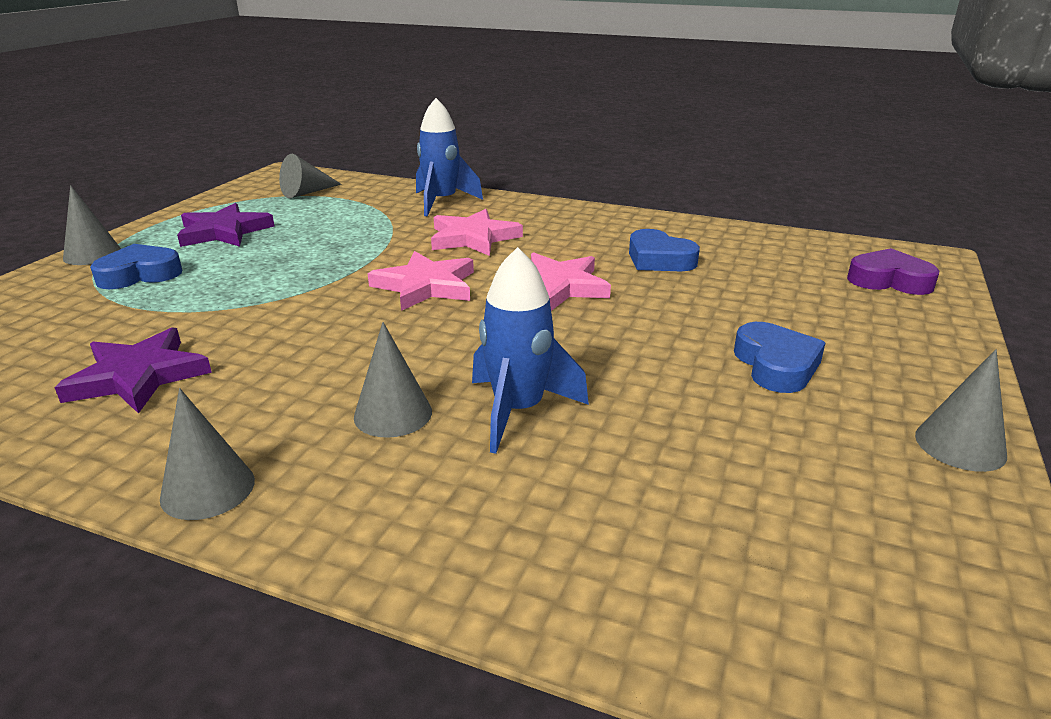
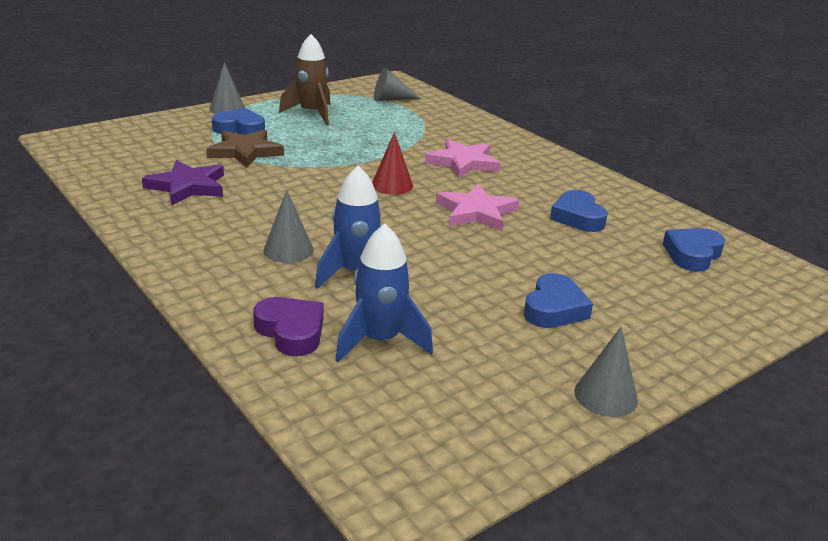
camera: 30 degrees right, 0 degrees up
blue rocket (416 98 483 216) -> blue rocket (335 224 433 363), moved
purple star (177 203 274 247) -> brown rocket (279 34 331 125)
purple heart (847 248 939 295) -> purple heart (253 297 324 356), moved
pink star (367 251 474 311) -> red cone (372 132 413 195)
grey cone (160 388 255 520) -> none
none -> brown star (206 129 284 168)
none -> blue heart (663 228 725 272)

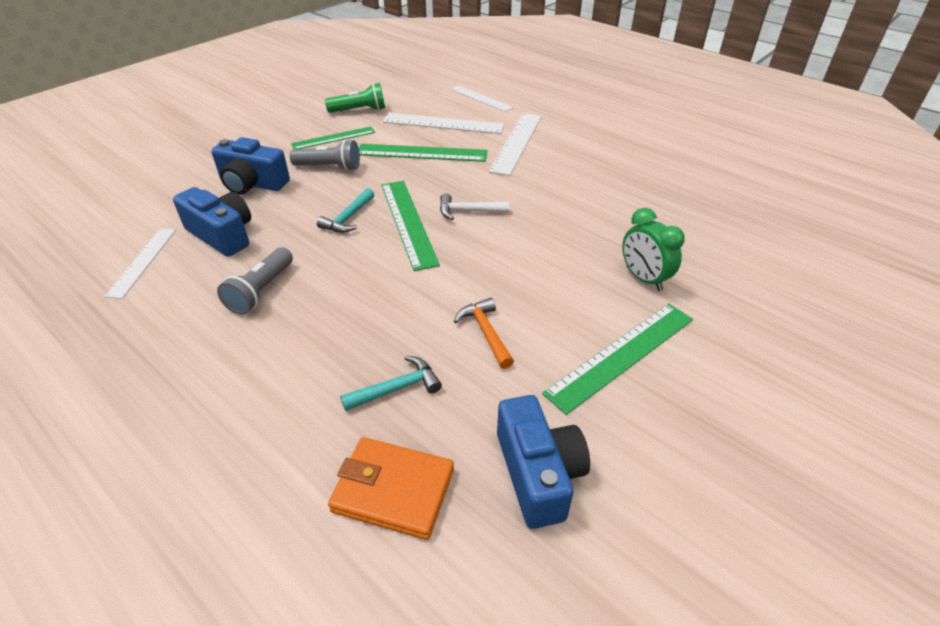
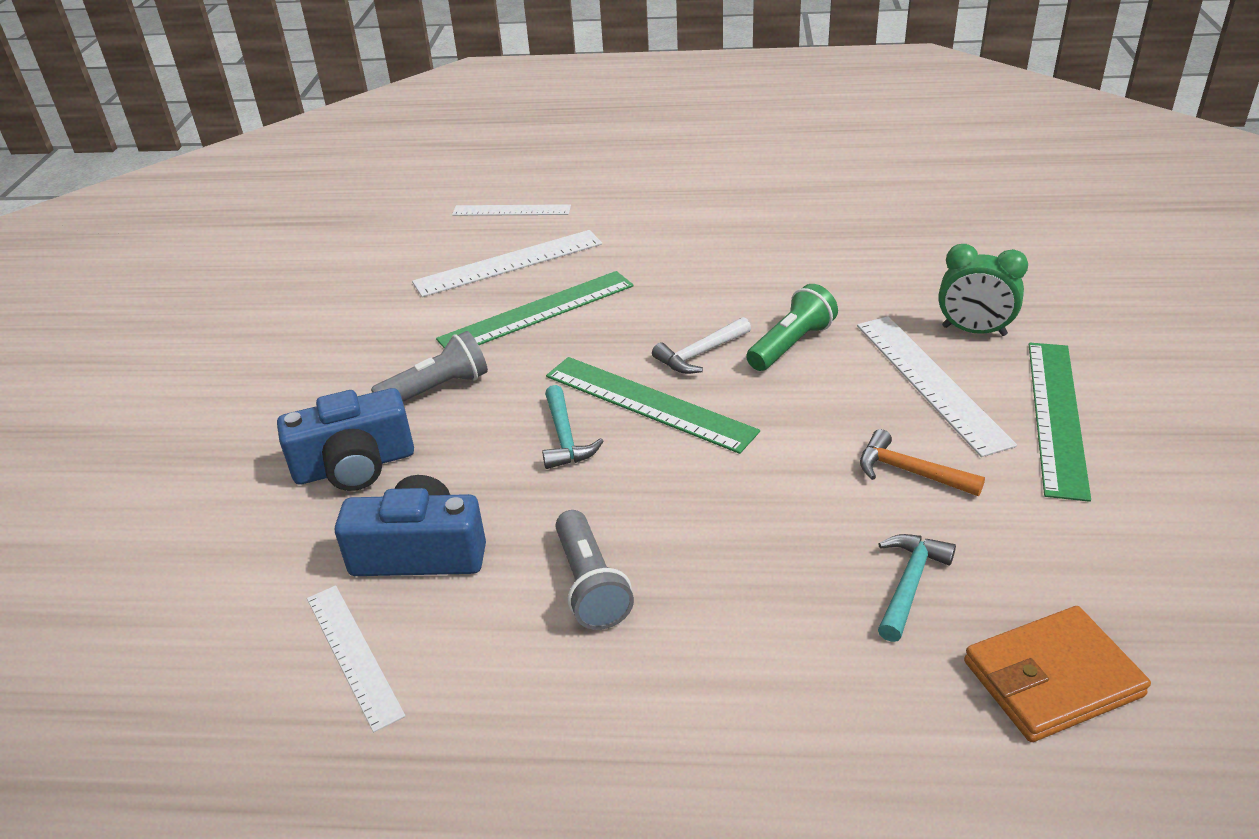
camera: 35 degrees left, 5 degrees down
green flashlight (325 83 385 113) -> green flashlight (746 284 838 371), moved
white ruler (489 113 542 176) -> white ruler (857 316 1017 457), moved
green ruler (291 126 375 149) -> none
blue camera (497 395 590 529) -> none

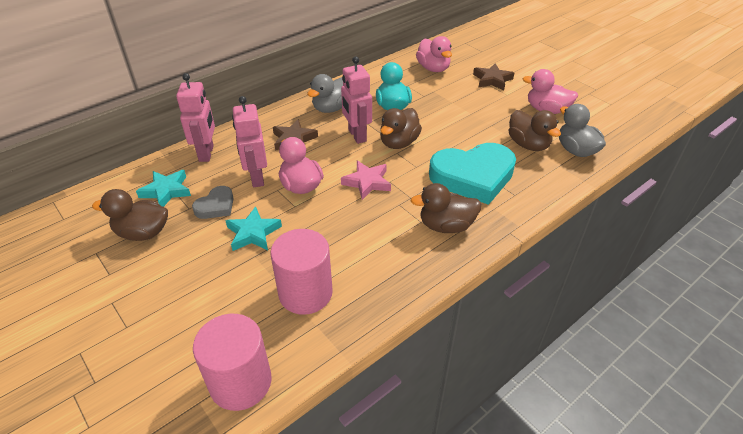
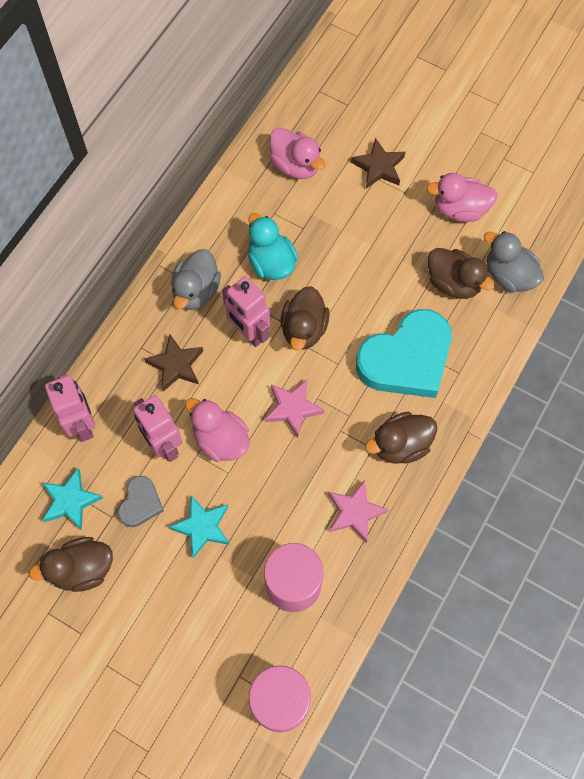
camera: 20 degrees left, 25 degrees up
none -> pink star (328 480 389 543)

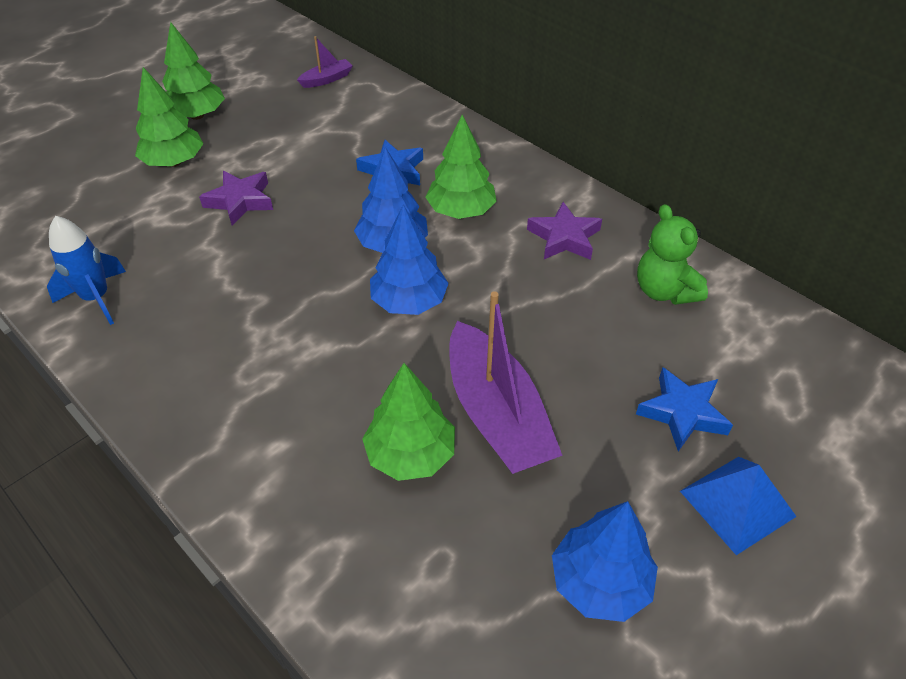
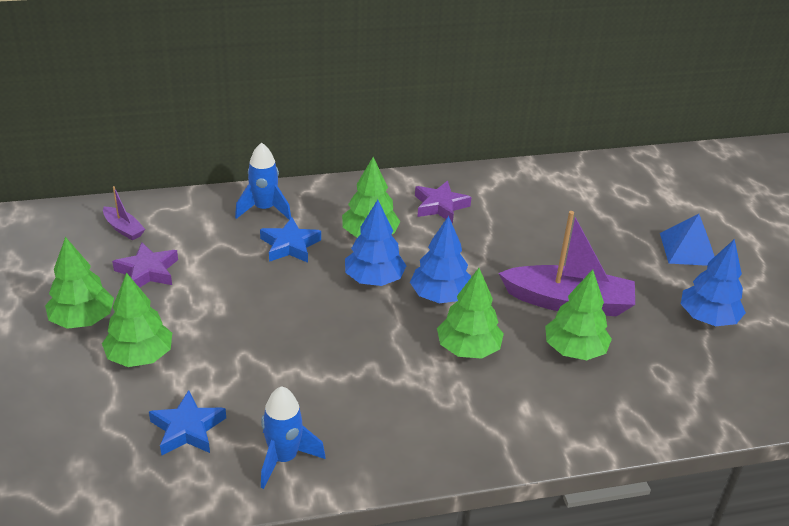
camera: 60 degrees left, 10 degrees down
purple boat (297 36 353 88) -> purple boat (103 186 145 241), 135 degrees clockwise
purple star (199 171 273 225) -> purple star (112 242 178 288), moved
green teddy bear (637 204 708 305) -> none
blue star (636 367 733 452) -> blue star (149 390 226 456), moved
none -> blue rocket (235 142 291 220)
none -> green tree (437 268 504 359)

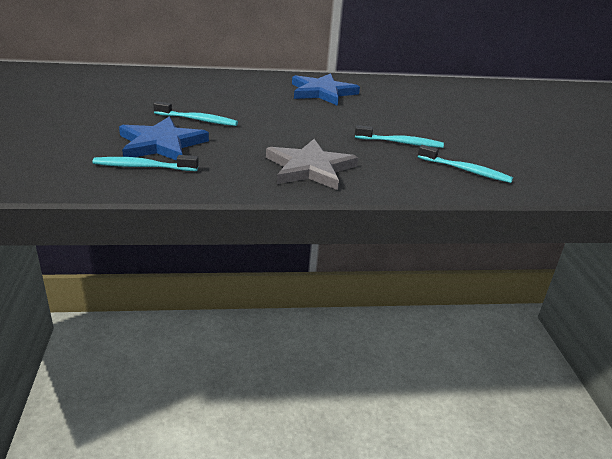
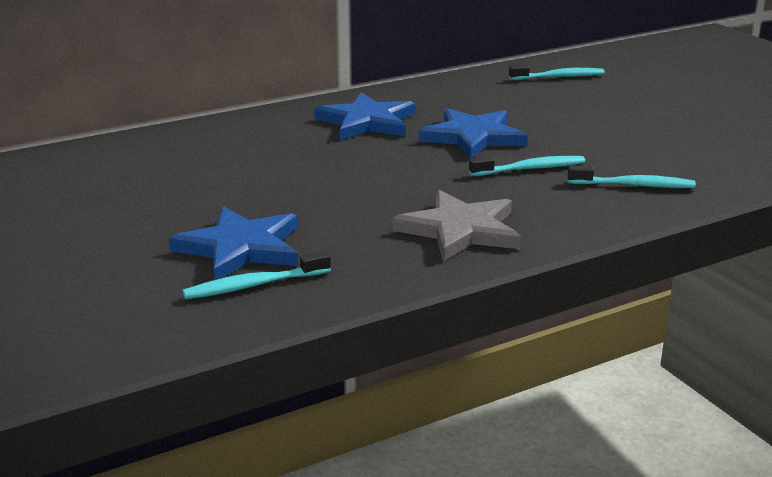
camera: 20 degrees left, 5 degrees down
turquoise toothbrush (153 101 238 126) -> turquoise toothbrush (509 65 605 80), moved
none -> blue star (419 108 528 158)

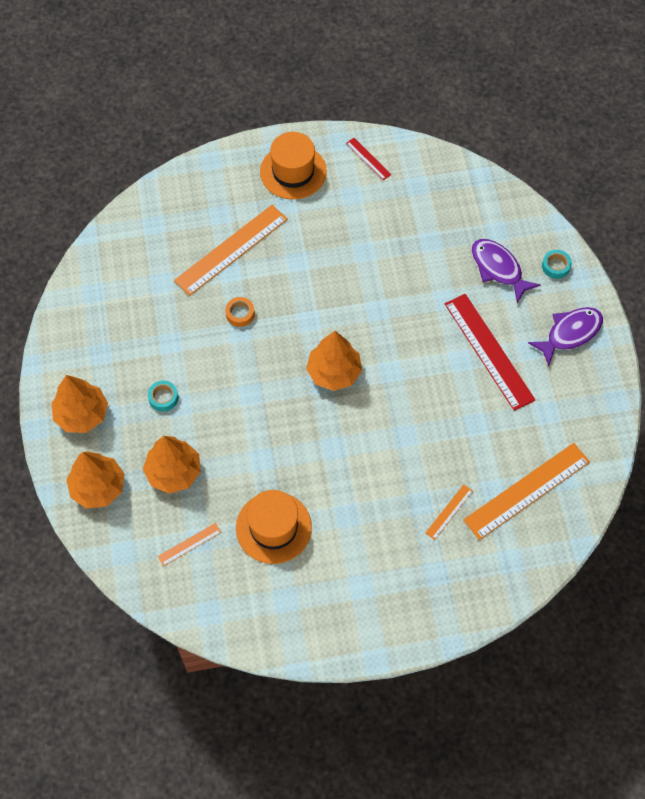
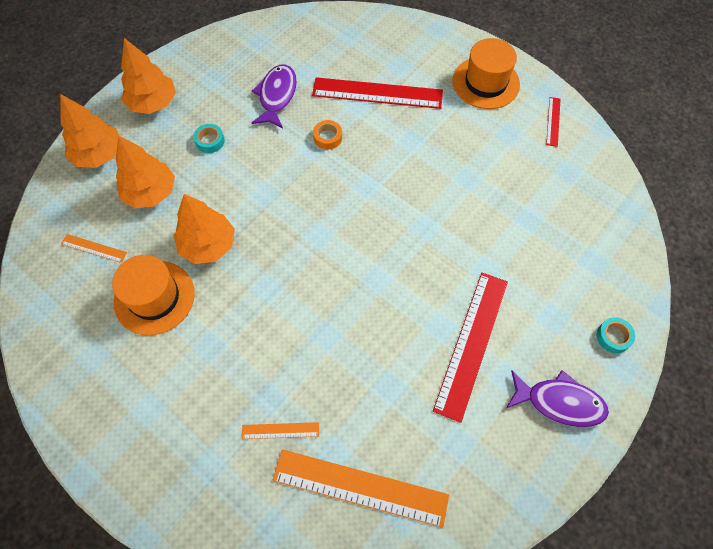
camera: 50 degrees right, 0 degrees up
orange ruler (174 205 288 296) -> red ruler (312 77 443 109)
purple fish (472 239 541 303) -> purple fish (252 64 297 128), moved
orange tree (306 331 362 391) -> orange tree (174 194 235 264), moved

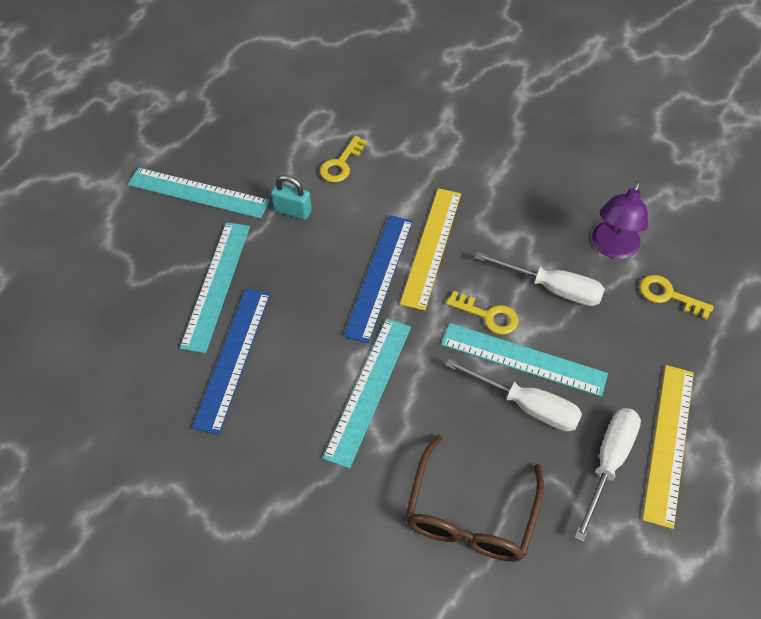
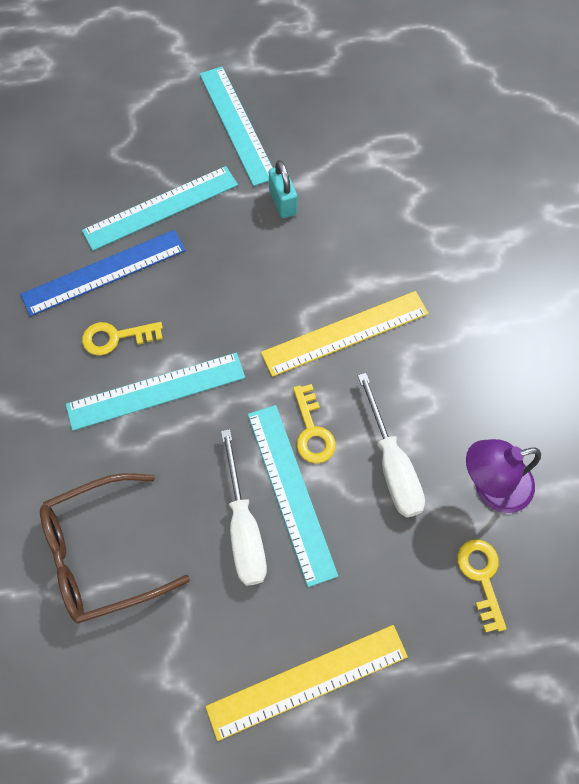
camera: 50 degrees right, 10 degrees up
yellow key (320 136 367 182) -> yellow key (82 322 163 356), moved
blue ruler (343 215 413 343) -> none
white screwdriver (574 408 641 542) -> none

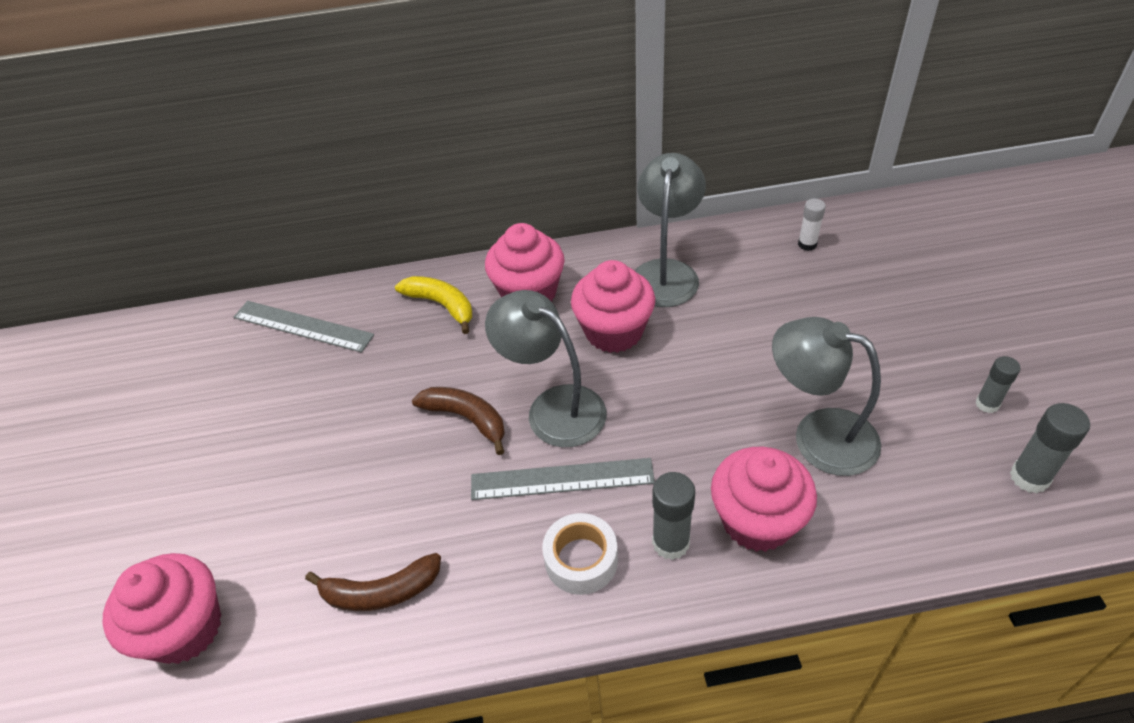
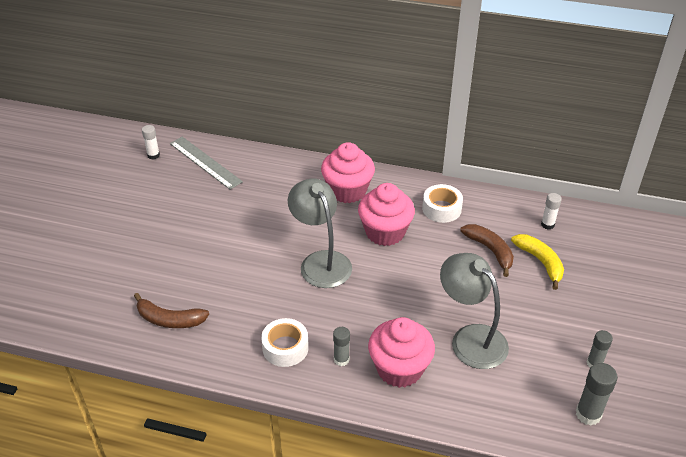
camera: 20 degrees right, 5 degrees down
grey lamp (635 153 706 307) -> white tape (422 184 463 223)
yellow banana (395 276 472 334) -> yellow banana (511 234 564 290), moved
brown banana (412 387 505 455) -> brown banana (460 224 514 277), moved
grey ruler (471 458 655 500) -> none
grey glue stick (652 472 695 560) -> grey glue stick (333 327 350 366), x0.66
pink cupcake (102 553 221 664) -> none
none -> white glue stick (142 125 160 160)

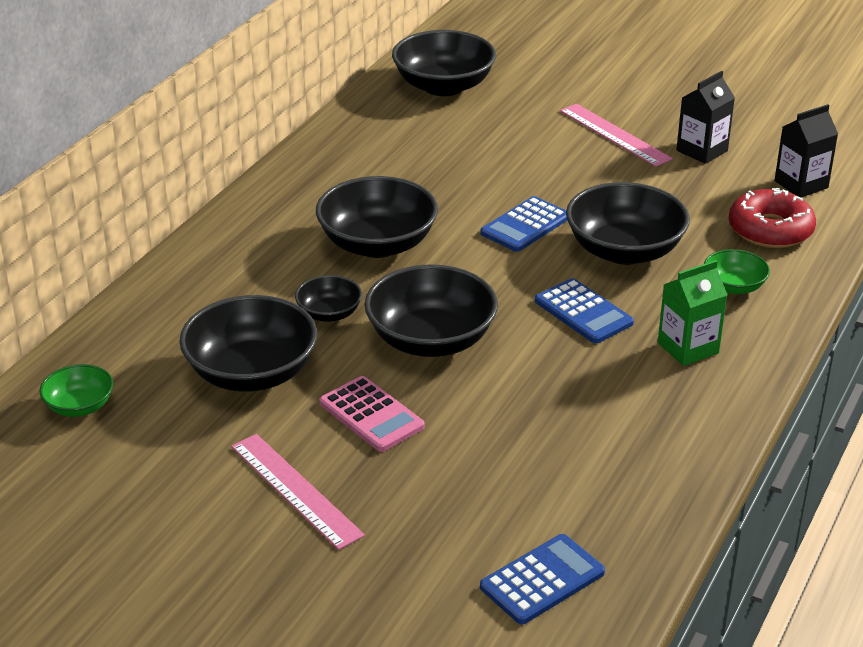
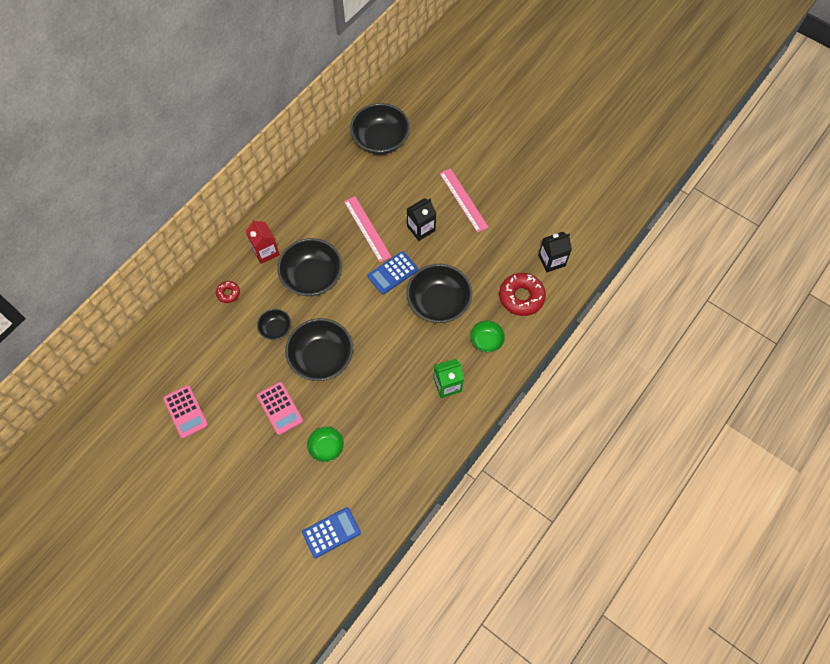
camera: 10 degrees right, 30 degrees up
black carton (676 71 735 164) -> black carton (407 198 436 241), moved
blue calculator (535 278 634 343) -> none
black bowl (179 295 317 392) -> none
green bowl (39 364 113 417) -> green bowl (307 427 344 462), moved
pink ruler (231 434 365 550) -> pink ruler (344 196 391 262), moved
none -> red carton (246 219 280 264)
none -> red donut (216 281 240 303)
none -> pink calculator (163 385 208 439)

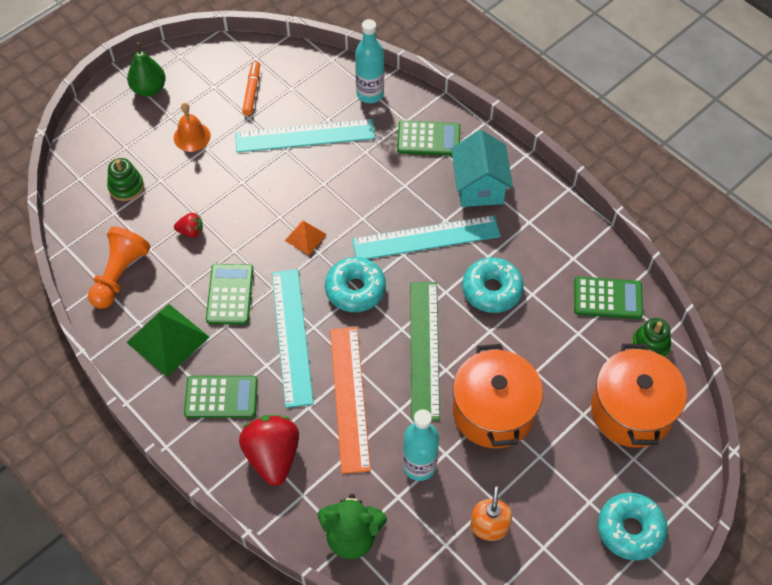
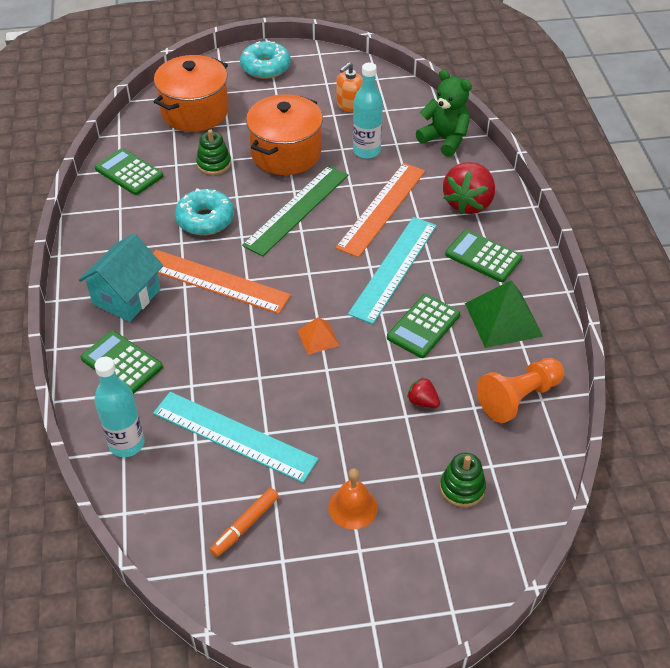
camera: 145 degrees left, 10 degrees down
green pear (127 42 166 97) -> none
turquoise ruler (352 215 501 259) -> orange ruler (153 250 291 314)
turquoise donut (325 257 386 312) -> none
green stacking toy (631 318 671 358) -> green stacking toy (196 129 231 175), moved

